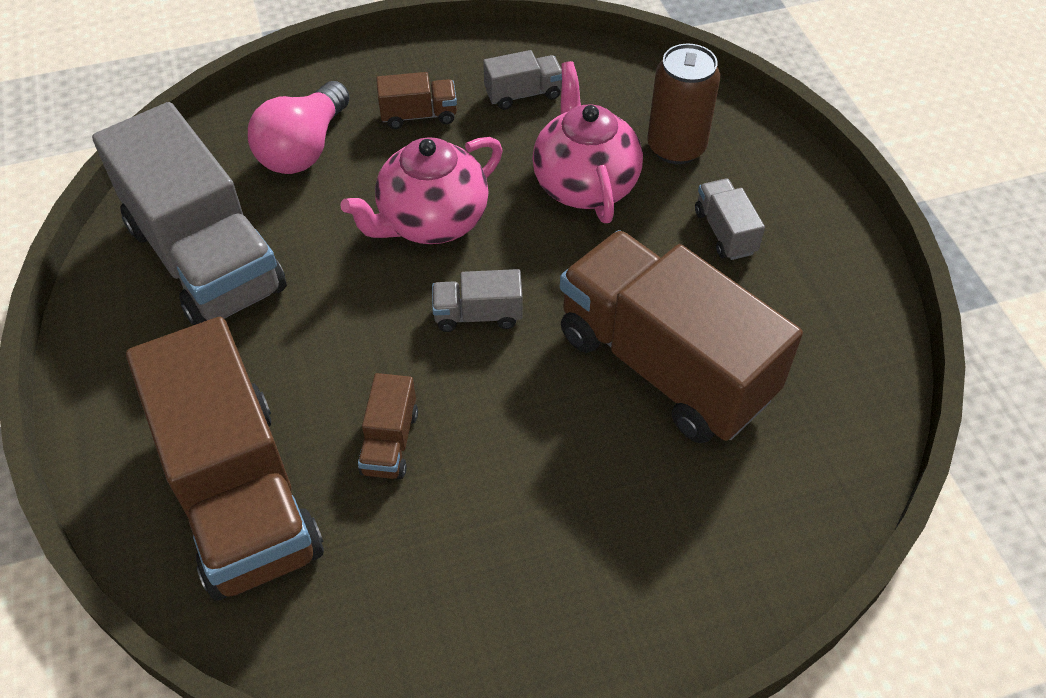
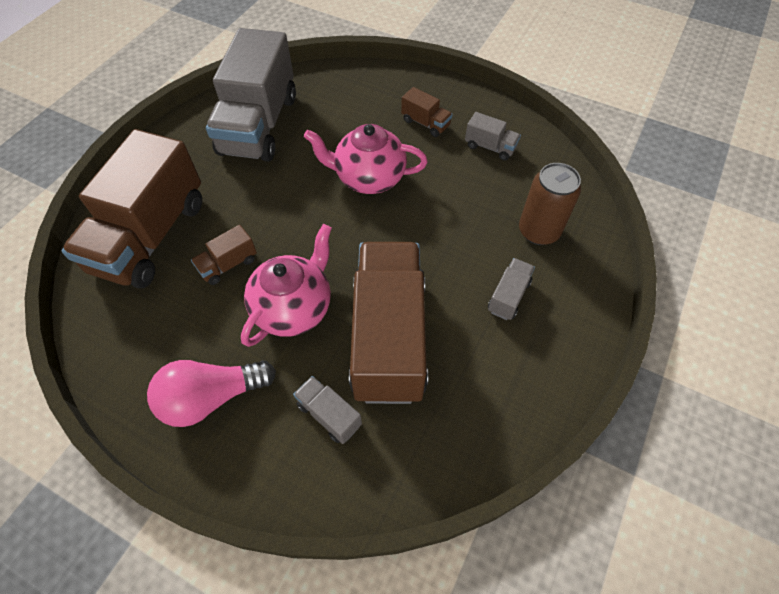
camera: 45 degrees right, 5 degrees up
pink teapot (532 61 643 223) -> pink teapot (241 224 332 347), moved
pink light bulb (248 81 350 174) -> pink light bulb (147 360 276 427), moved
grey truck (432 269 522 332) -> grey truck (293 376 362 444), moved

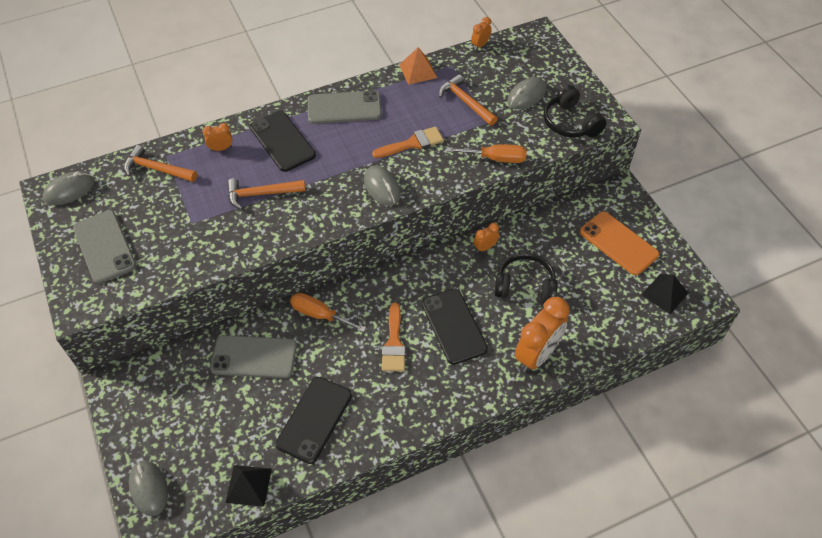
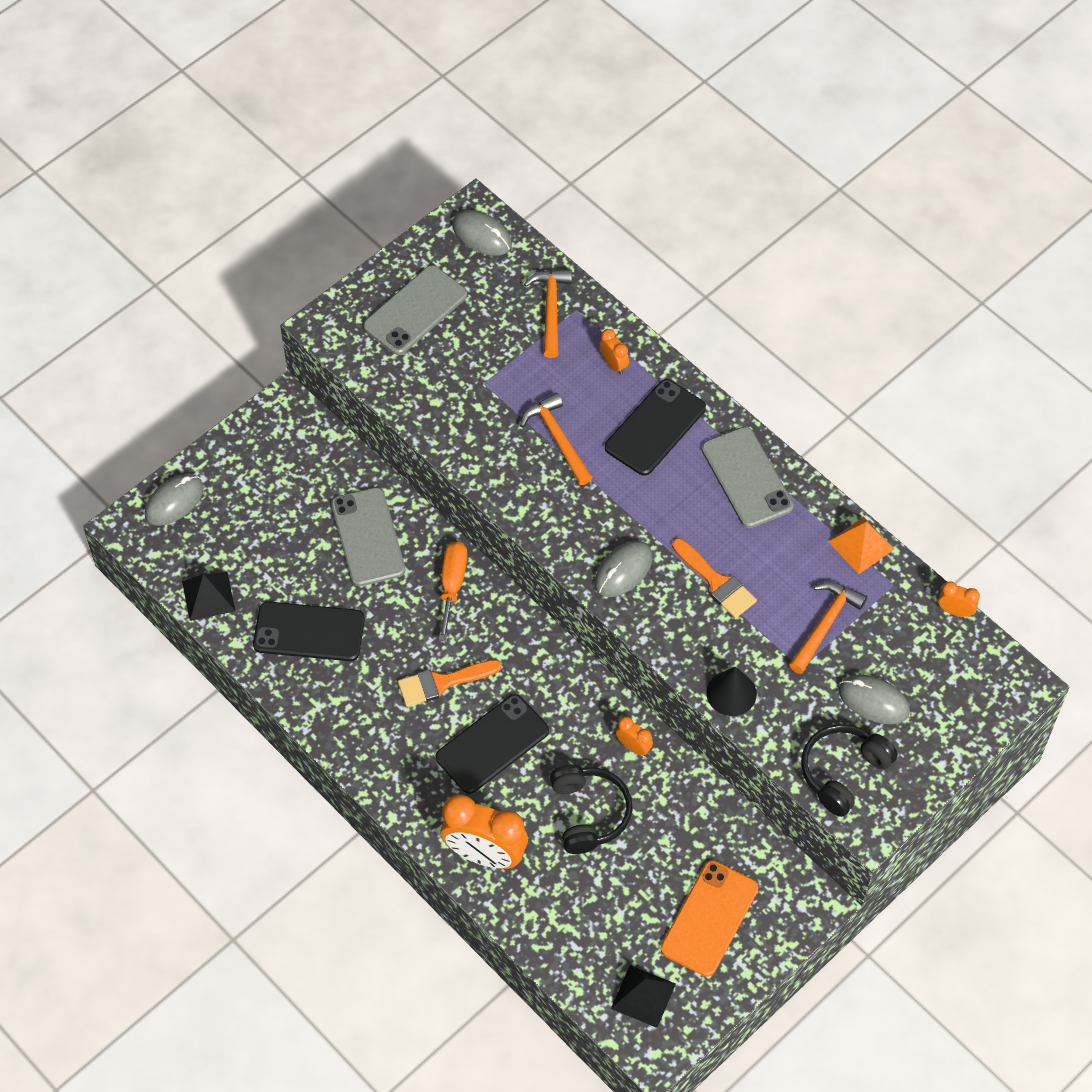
camera: 70 degrees right, 5 degrees up
orange screwdriver (446 144 527 163) -> black cone (706 667 757 716)

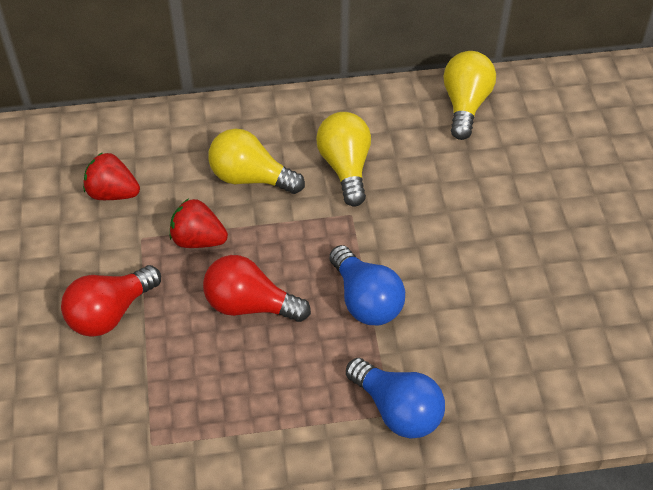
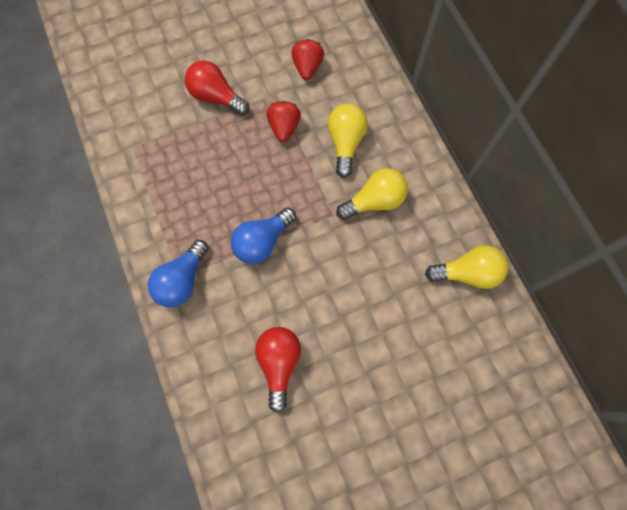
camera: 75 degrees right, 20 degrees up
red light bulb (203 255 311 322) -> red light bulb (255 327 301 413), moved

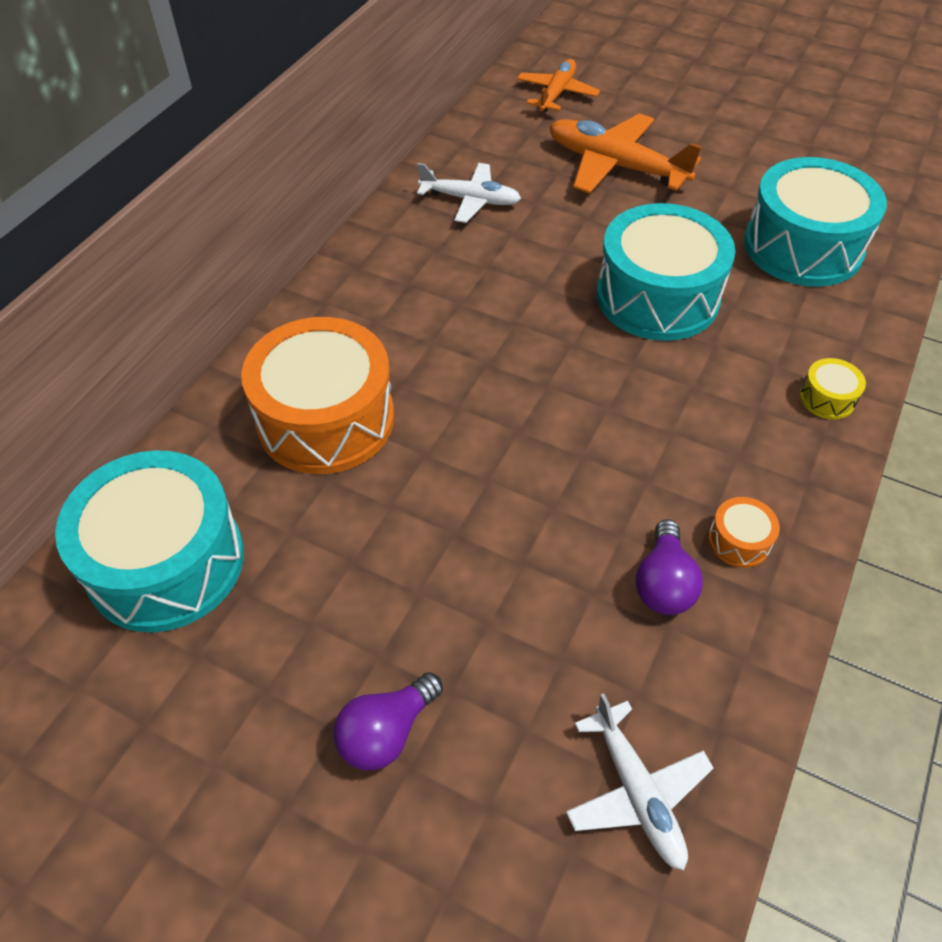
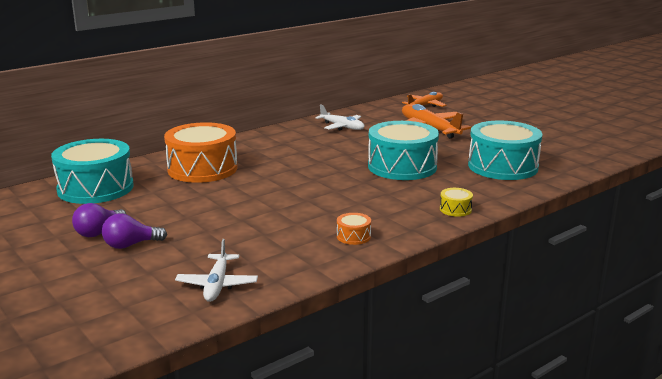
camera: 25 degrees right, 30 degrees down
purple light bulb (636 519 703 615) -> purple light bulb (72 203 127 237), moved

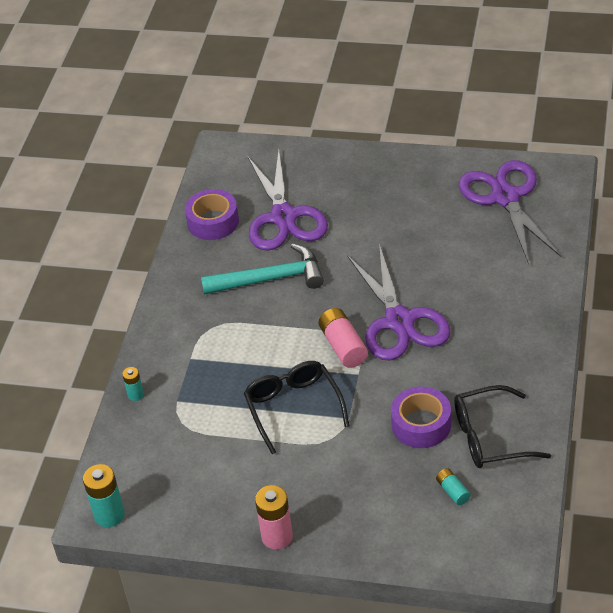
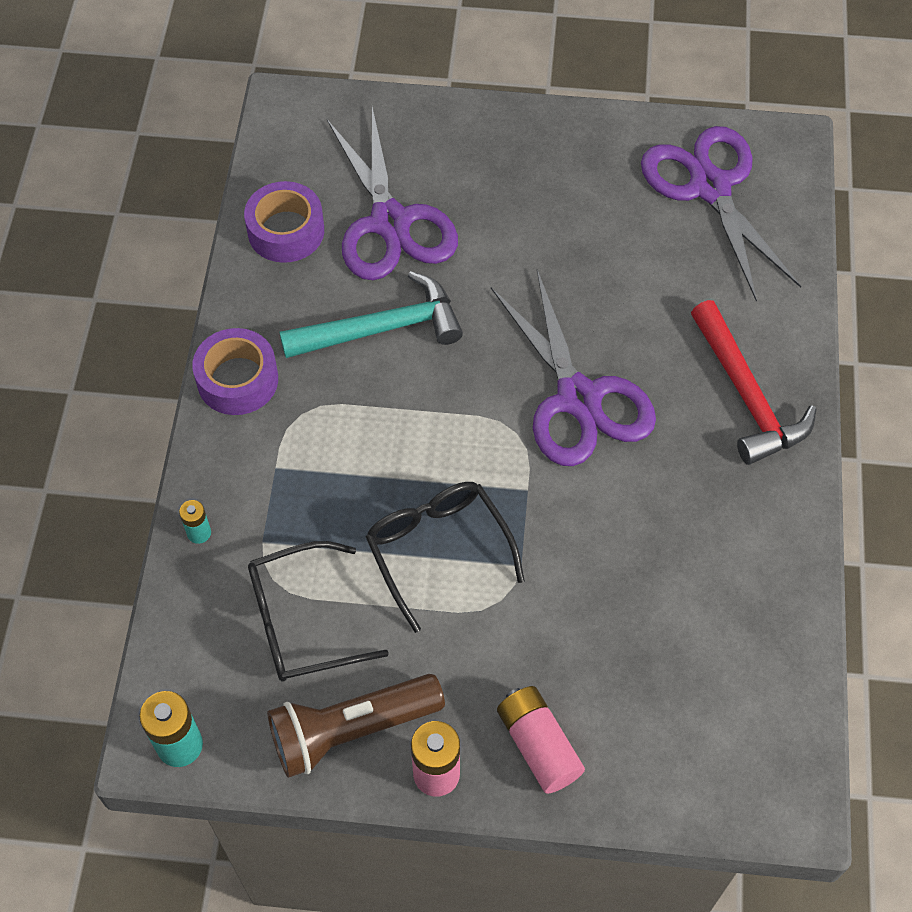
camera: 10 degrees left, 15 degrees up
pink battery (318 308 368 368) -> pink battery (497 686 585 794), moved
black glasses (454 385 551 468) -> black glasses (248 541 389 682), moved
purple tape (391 387 451 448) -> purple tape (192 328 278 415), moved
turquoise battery (436 468 471 505) -> none
none -> red hammer (691 300 817 465)
none -> brown flashlight (267 674 445 778)

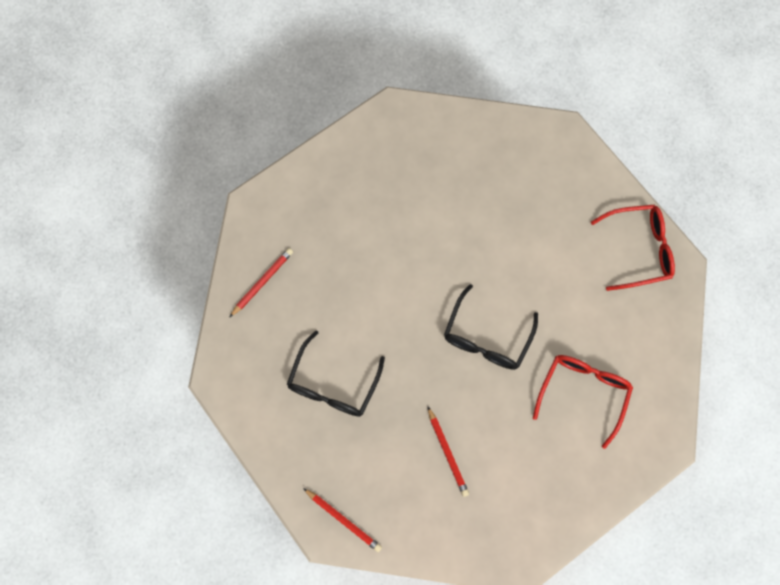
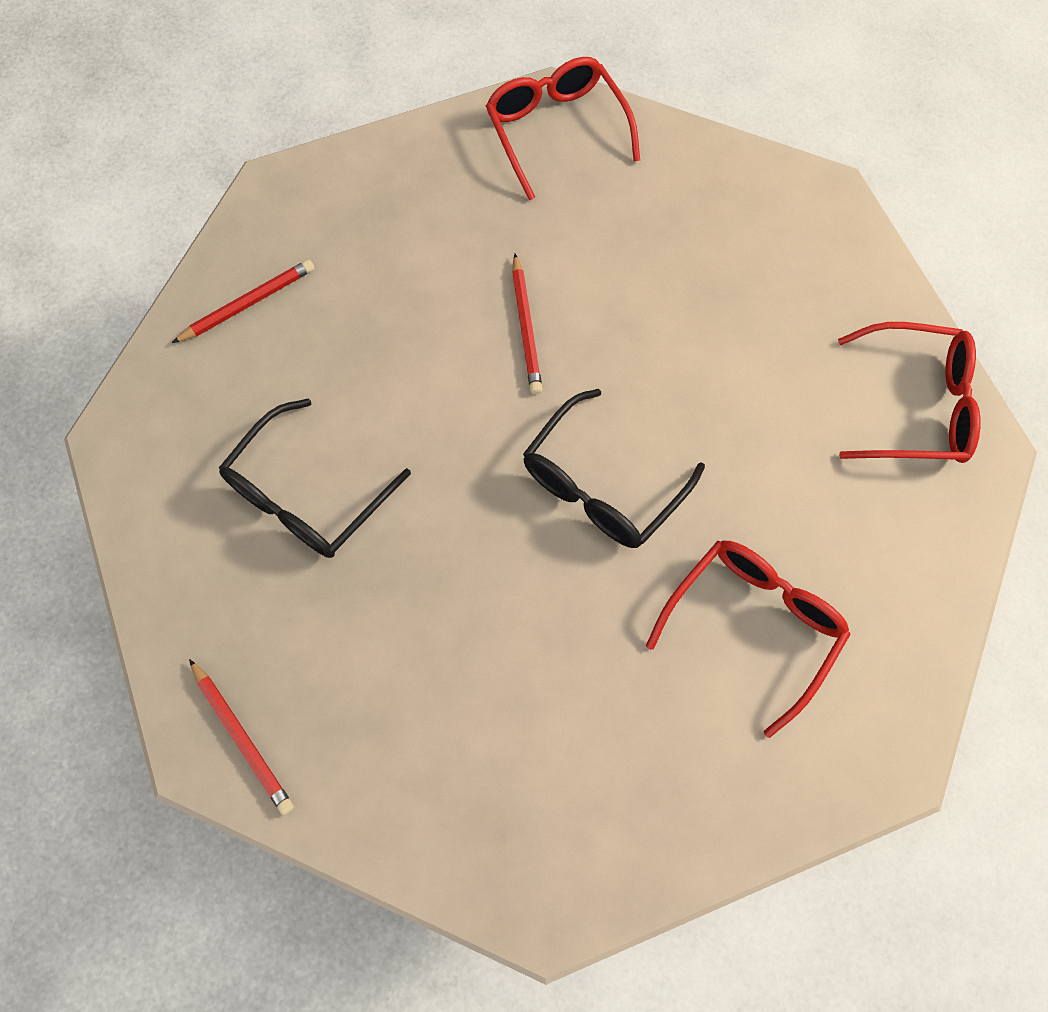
camera: 15 degrees right, 5 degrees down
red pencil (428 407 469 497) -> red pencil (512 254 543 394), moved
none -> red glasses (486 57 640 200)

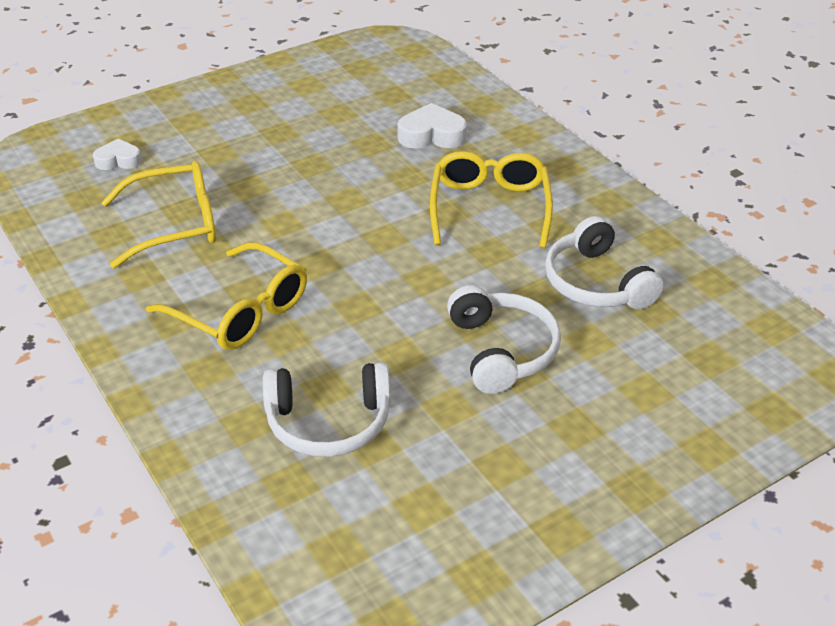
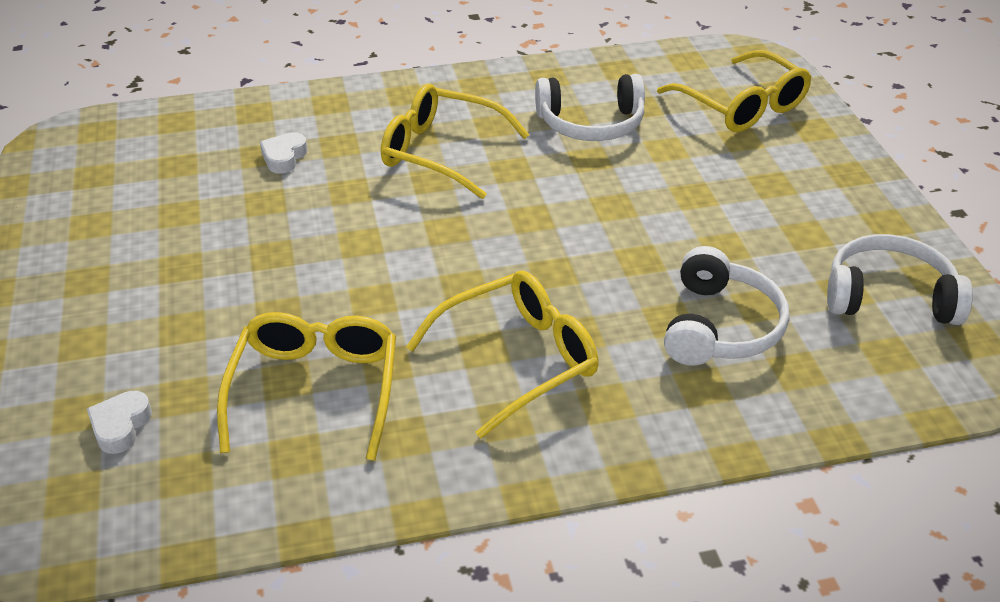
camera: 70 degrees left, 0 degrees up
white heart (397 103 467 149) -> white heart (260 132 308 174), x0.65
white headphones (447 285 561 394) -> white headphones (827 234 973 325), moved
none -> yellow glasses (657 50 811 132)

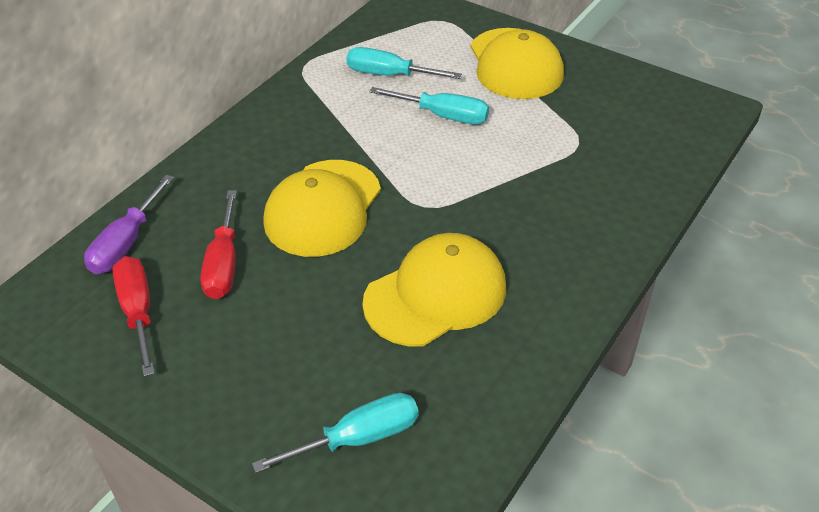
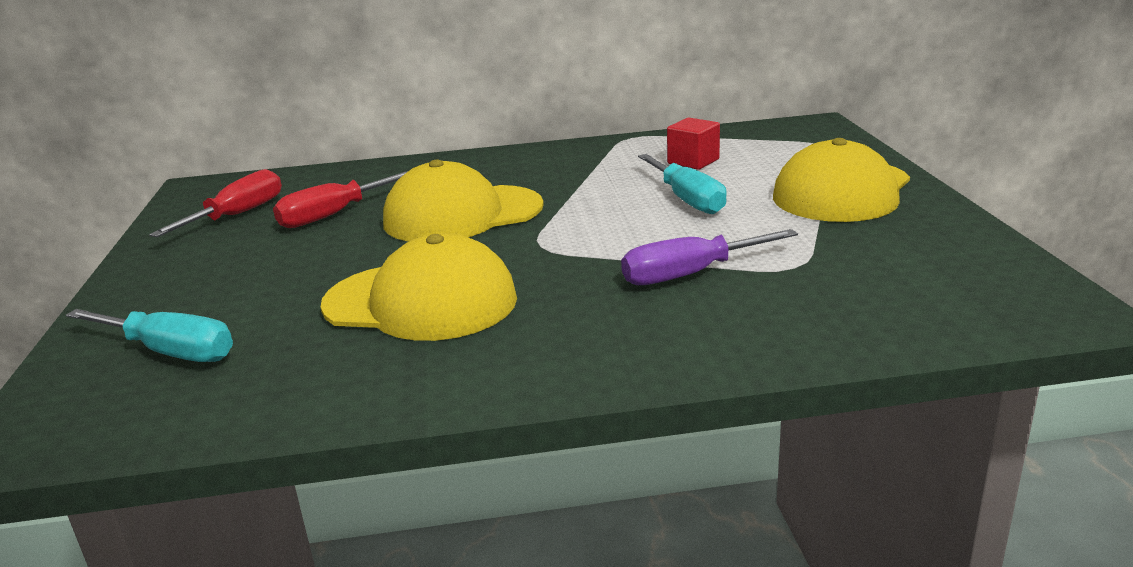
camera: 50 degrees right, 20 degrees down
turquoise screwdriver (347 47 462 79) -> red cube (667 117 720 170)
purple screwdriver (84 175 174 274) -> purple screwdriver (621 229 798 285), moved

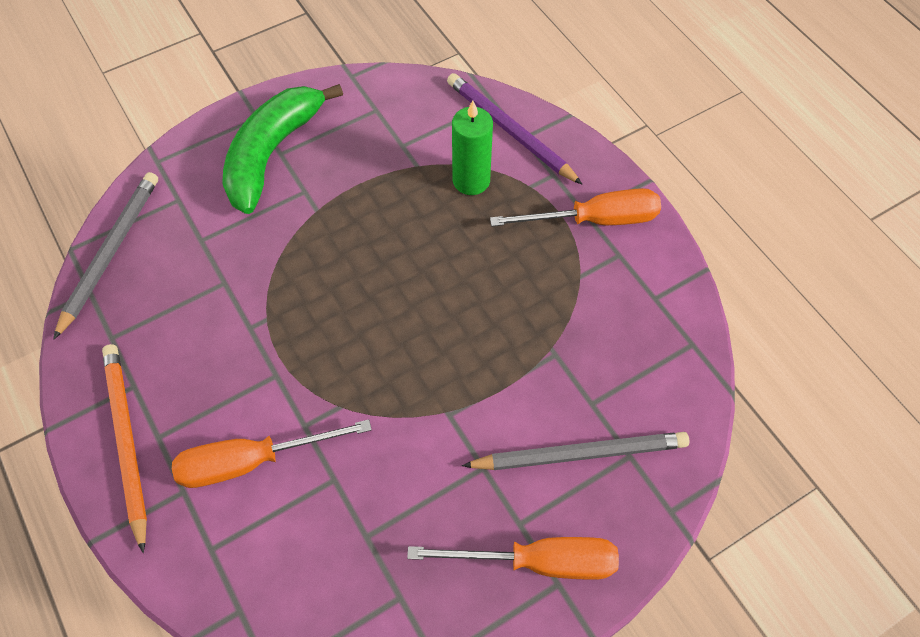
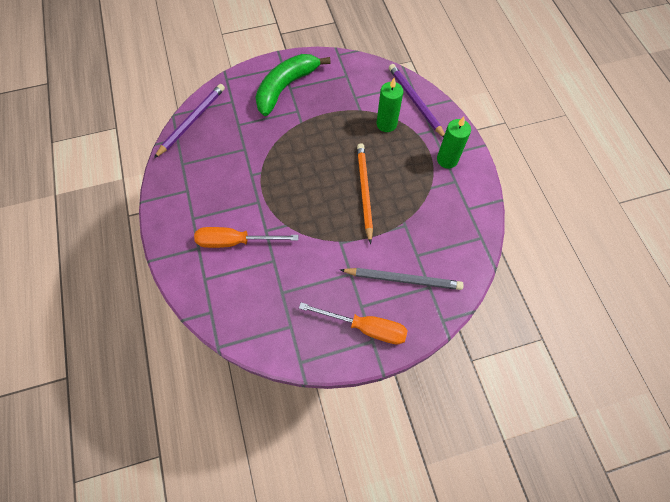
camera: 15 degrees right, 5 degrees up
grey pencil (53 172 158 340) -> purple pencil (154 84 225 158)
orange screwdriver (490 188 661 226) -> green candle (437 117 471 169)
orange pencil (102 344 147 553) -> orange pencil (357 143 373 244), moved

